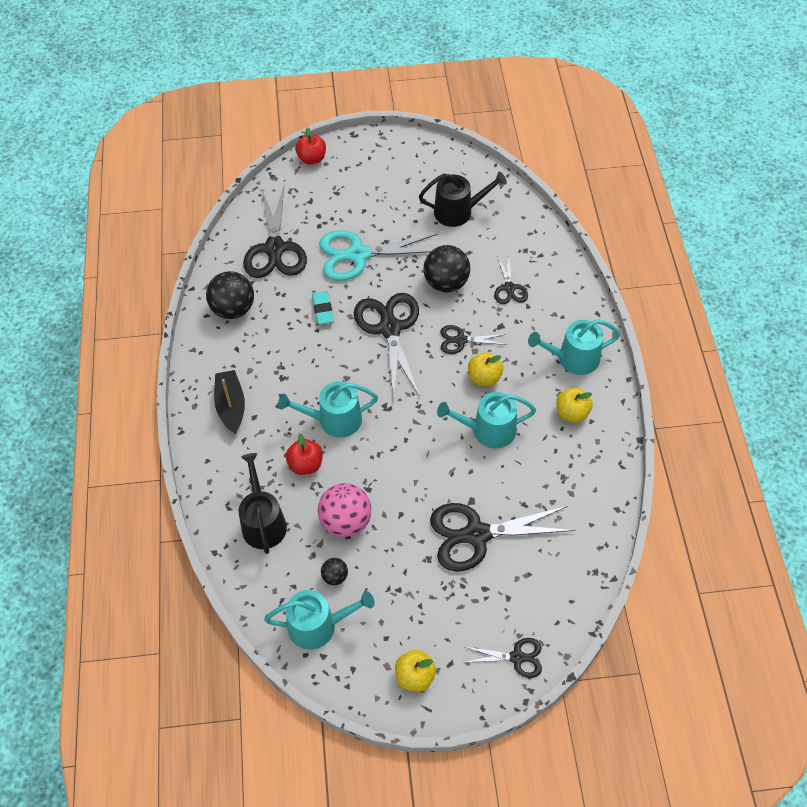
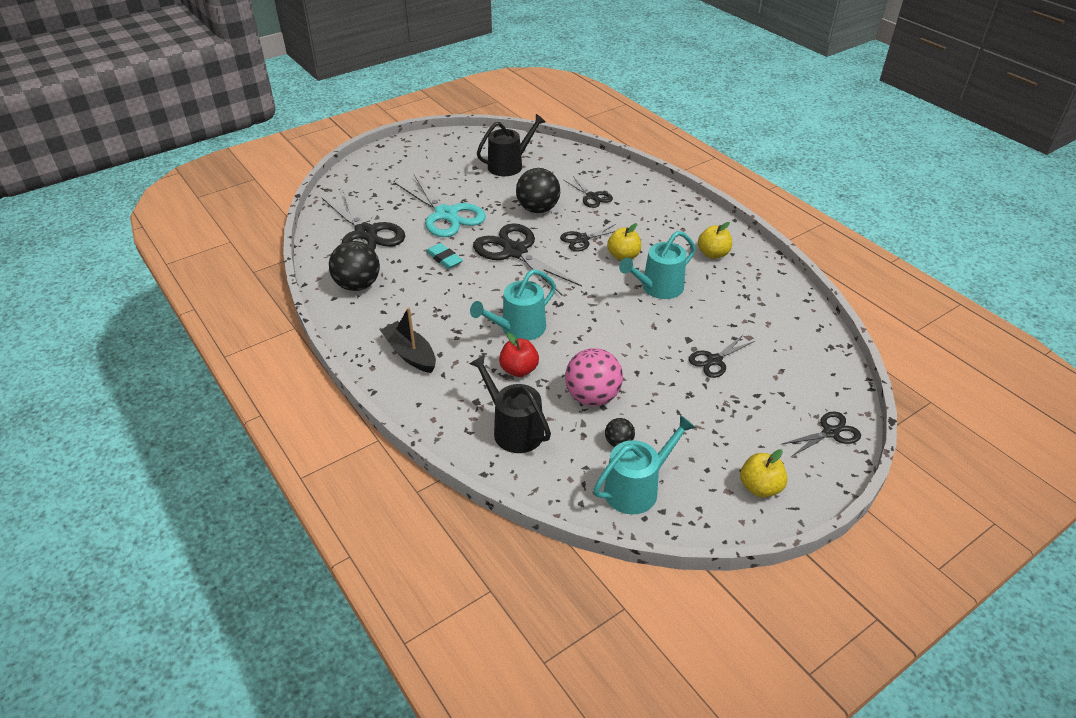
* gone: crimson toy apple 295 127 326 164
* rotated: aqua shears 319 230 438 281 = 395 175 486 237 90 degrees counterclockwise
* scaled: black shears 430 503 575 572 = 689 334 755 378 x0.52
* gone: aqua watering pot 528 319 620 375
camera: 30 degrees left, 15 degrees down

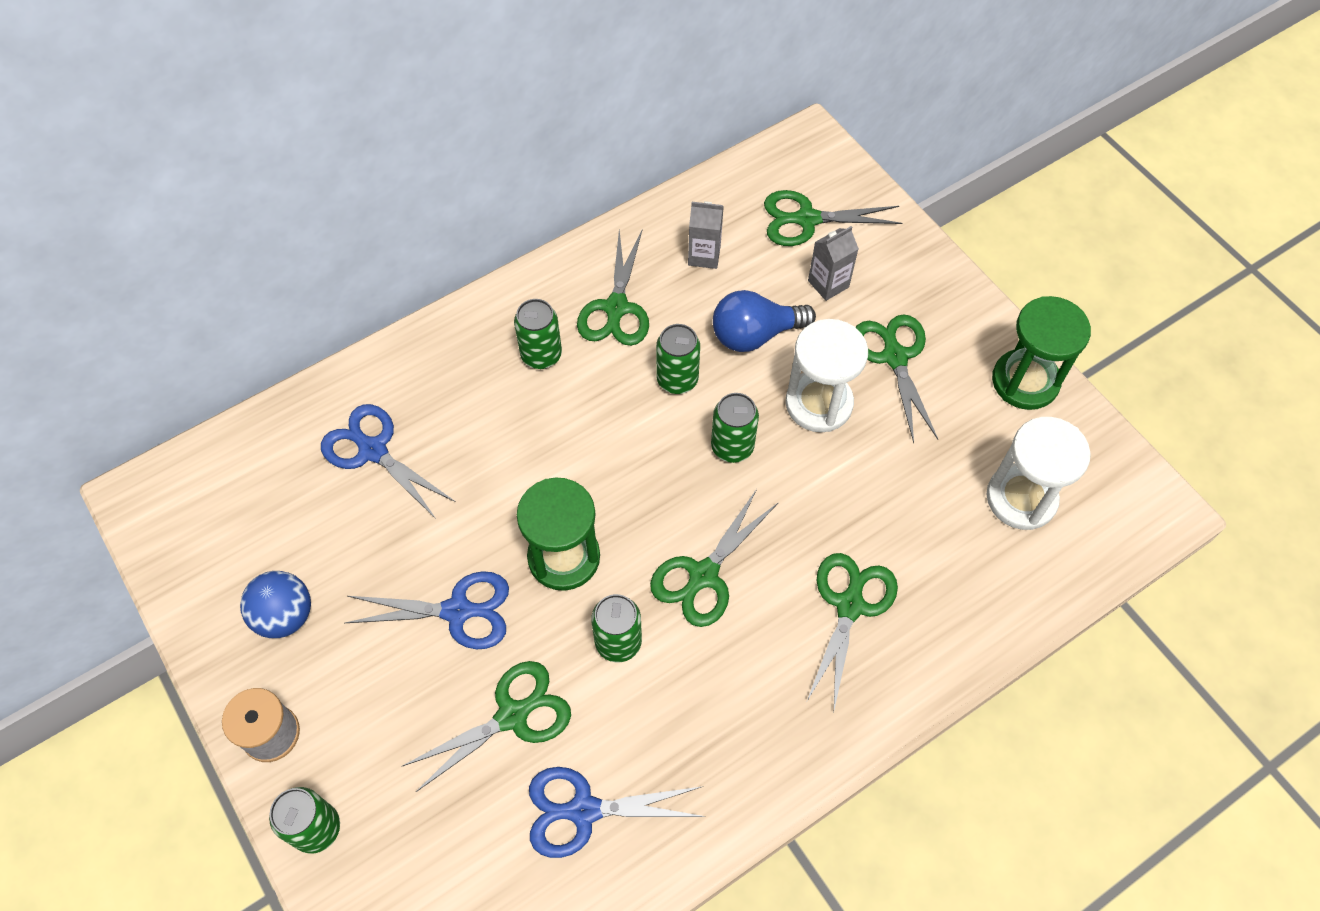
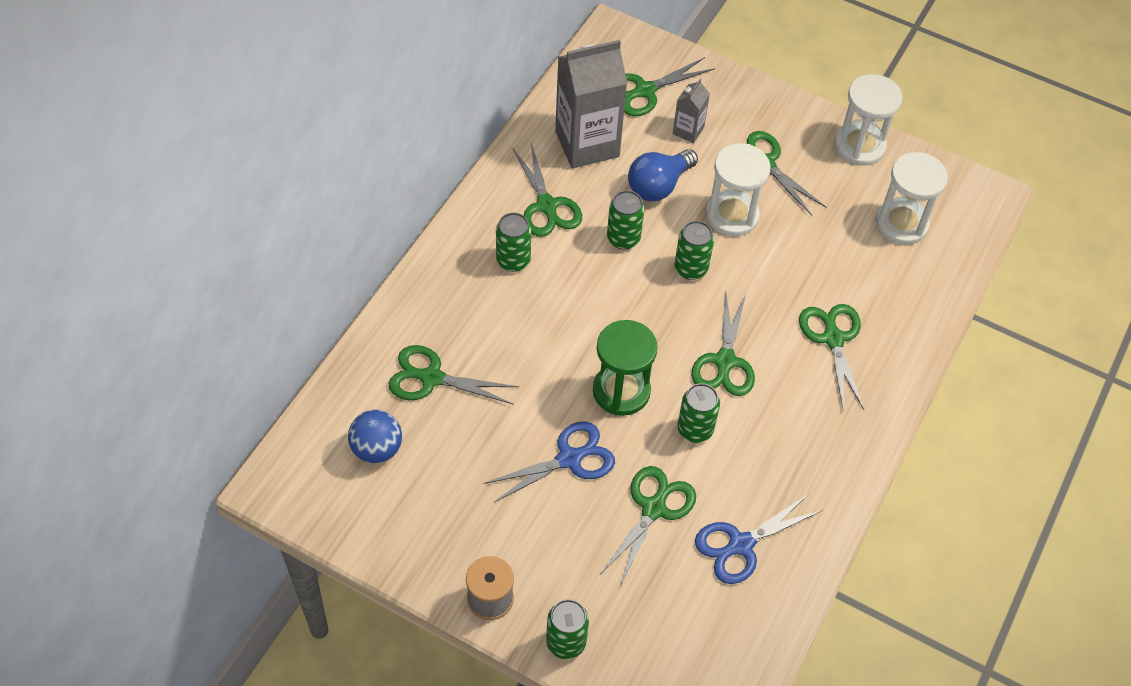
* shifted: royal blue play ball 240 571 311 638 to 348 410 402 463
* repainted: royal blue shears 321 404 456 520 to leaf-green shears 389 345 519 405
* scaled: grey milk carton 688 201 724 269 = 555 40 627 169 x2.12
* repainted: leaf-green sand timer 992 296 1091 410 to white sand timer 834 74 903 166
camera: 30 degrees left, 5 degrees down

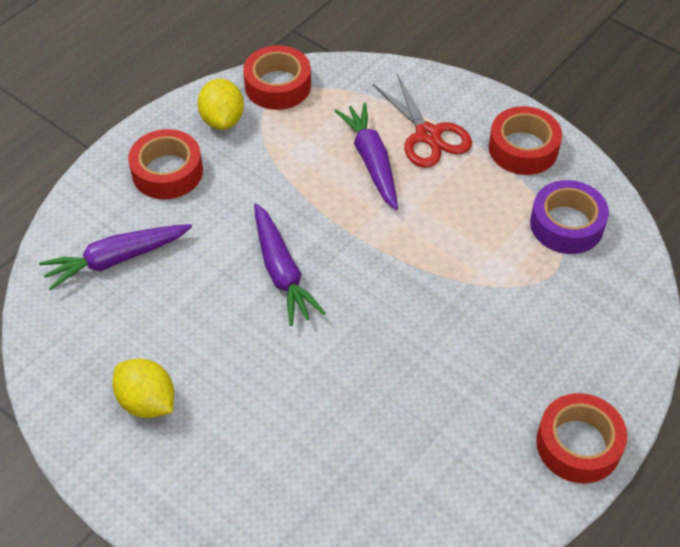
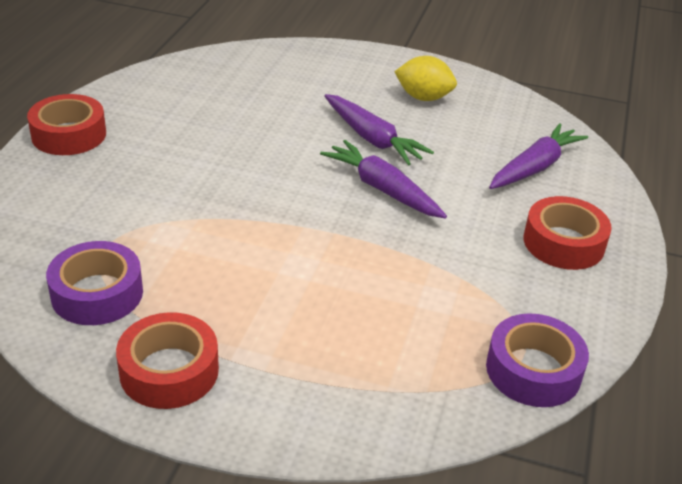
* gone: yellow citrus fruit 197 79 244 130
* repainted: crimson tape 243 45 311 110 to violet tape 486 313 589 407
* shifted: violet carrot 335 102 398 210 to 324 94 434 165
* gone: crimson shears 373 74 472 168
camera: 155 degrees right, 15 degrees down

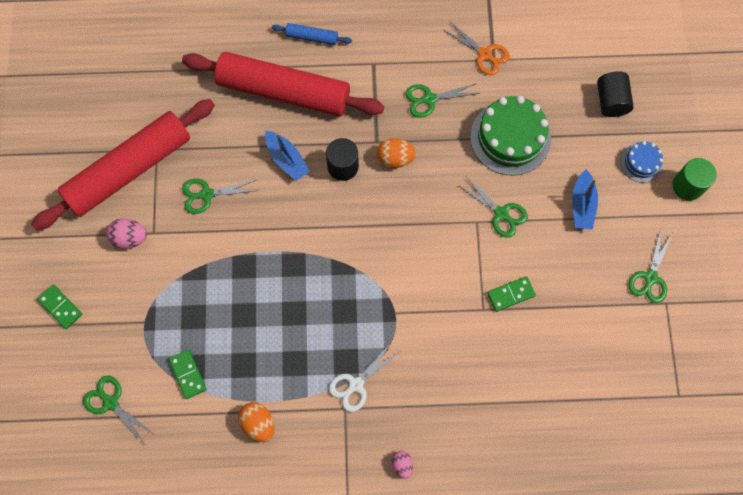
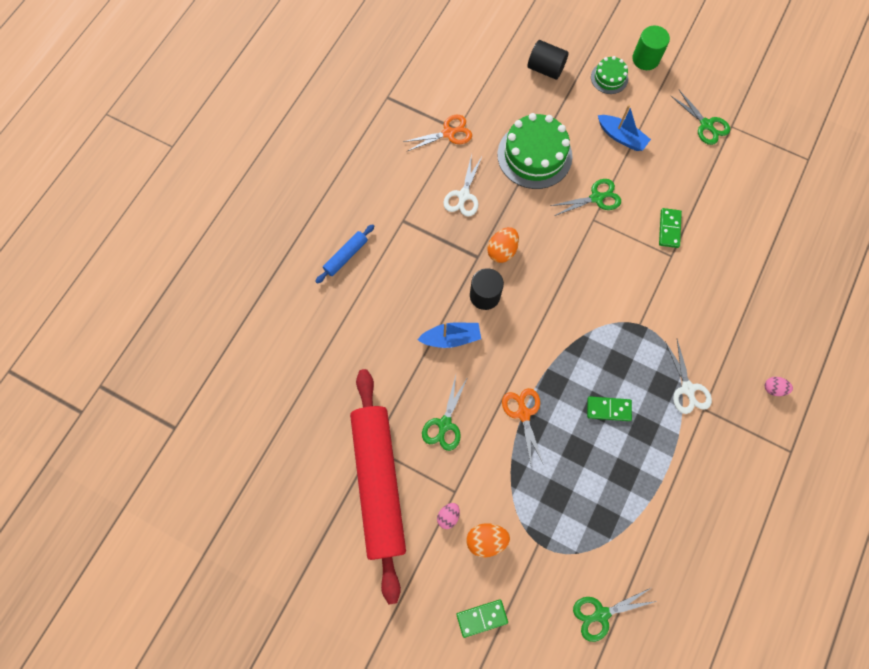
* scaled: pink egg 106 219 147 249 = 437 503 460 529 x0.64
* shifted: leaf-green domino tile 169 350 206 399 to 587 396 632 421
* gone: crimson pastry roller 182 52 384 116
* shifted: bright orange egg 238 402 274 442 to 467 523 510 557
* repainted: leaf-green shears 405 83 480 118 to white shears 443 154 482 217
* repainted: royal blue cake 621 141 663 183 to leaf-green cake 591 56 628 94
* new: bright orange shears 502 388 543 464
camera: 60 degrees left, 0 degrees up

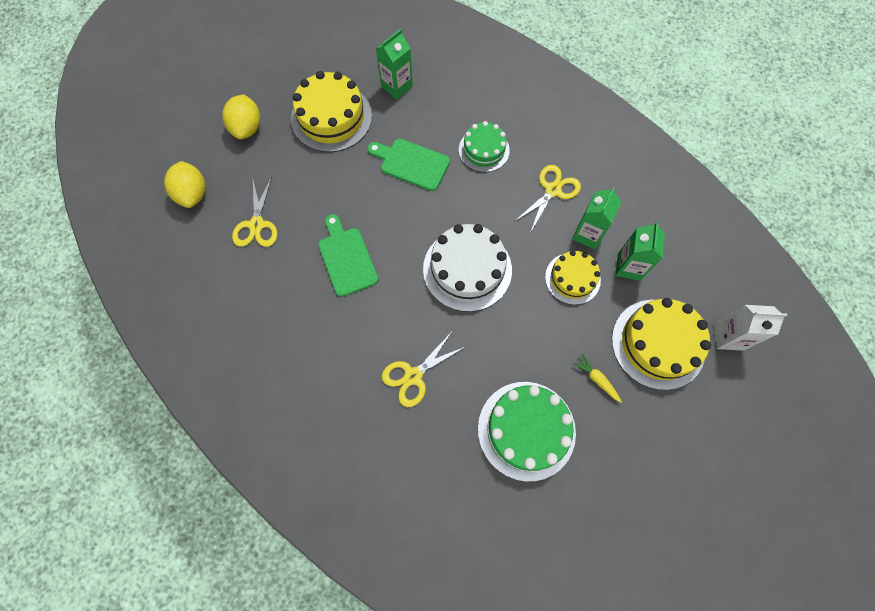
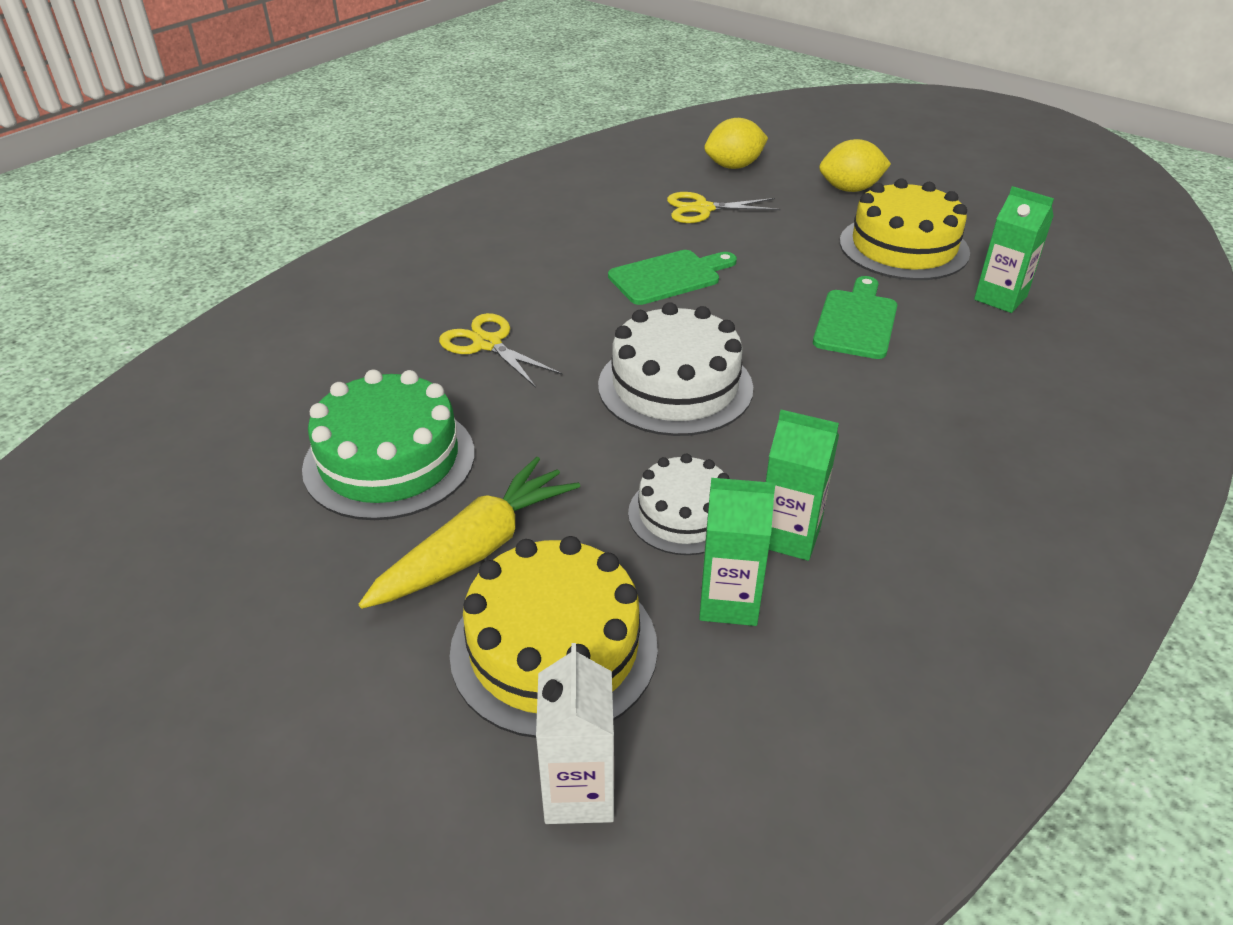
* gone: leaf-green cake 459 121 510 172
* gone: yellow shears 514 165 581 233
* repainted: yellow cake 545 250 601 305 to white cake 628 453 729 555
* scaled: yellow carrot 573 354 622 403 = 359 457 580 609 x2.17
camera: 85 degrees right, 30 degrees down

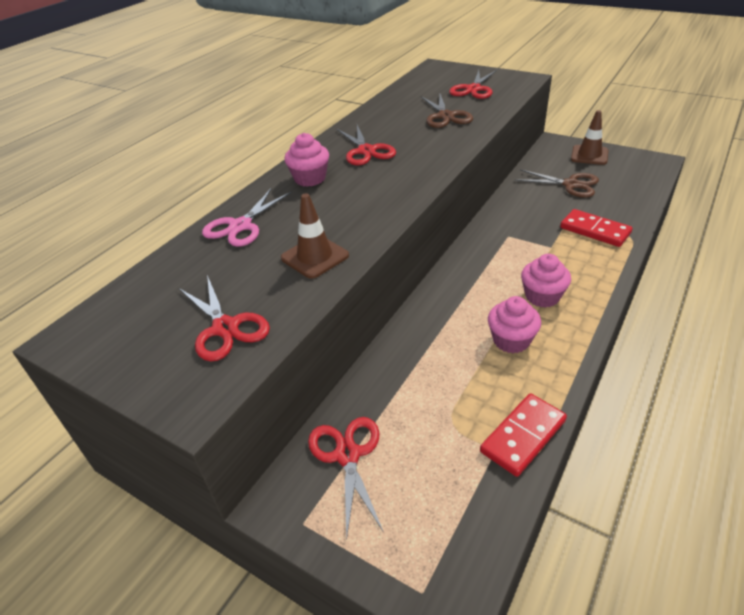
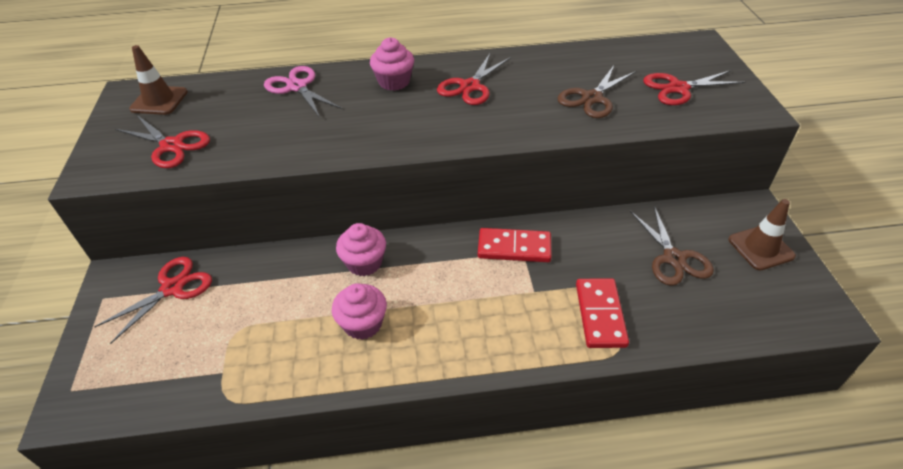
* rotated: crimson shears 179 275 270 361 = 115 115 210 168 75 degrees counterclockwise
* rotated: pink shears 202 188 292 247 = 264 66 342 118 60 degrees clockwise
* shifted: dark brown traffic cone 281 193 349 279 to 129 45 188 115
* shifted: crimson domino tile 480 393 567 477 to 478 228 552 262
* shifted: pink muffin 521 254 571 308 to 336 223 386 276
camera: 50 degrees right, 5 degrees up

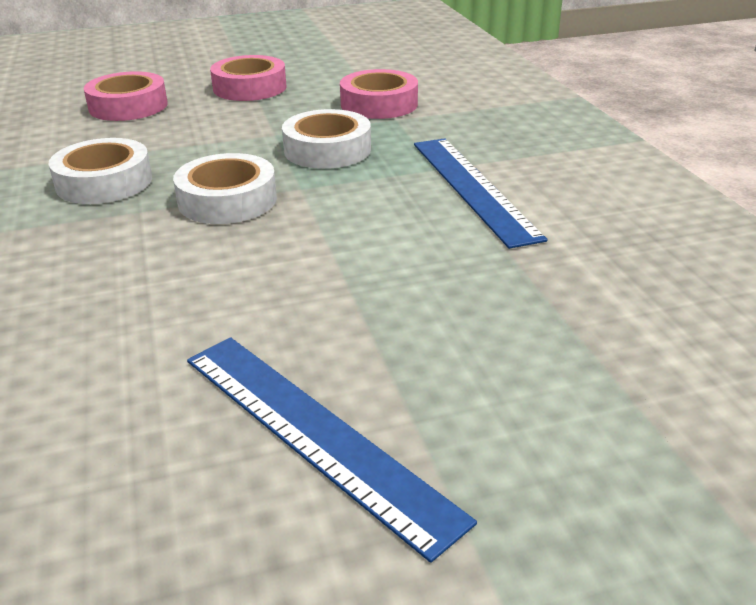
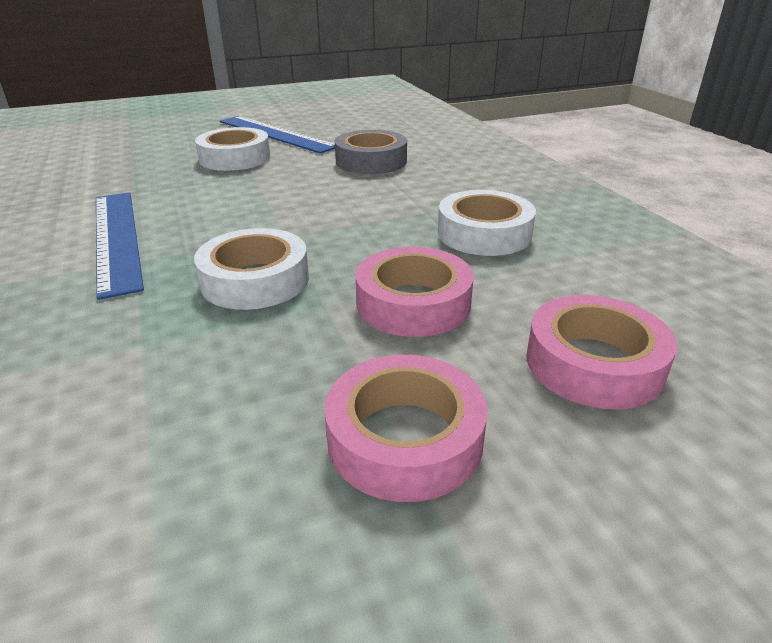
* shifted: white tape 173 153 277 224 to 195 127 271 171
* shifted: pink tape 340 69 418 119 to 356 247 474 337
* new: grey tape 335 130 407 174
camera: 175 degrees right, 0 degrees up

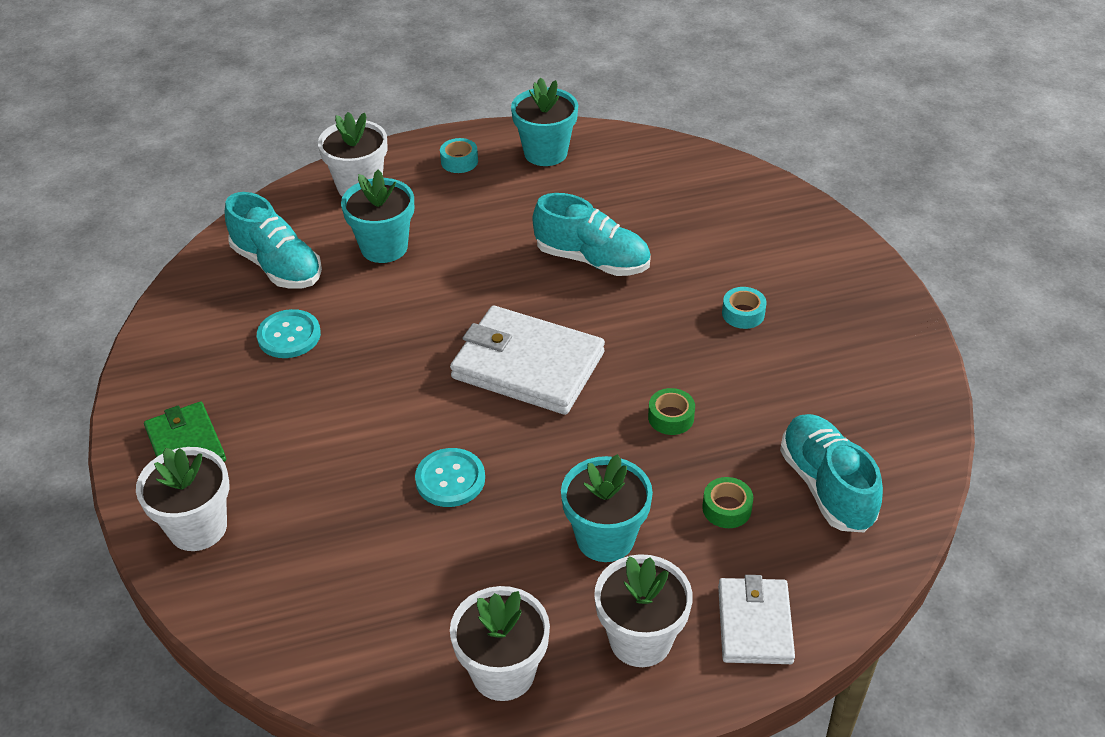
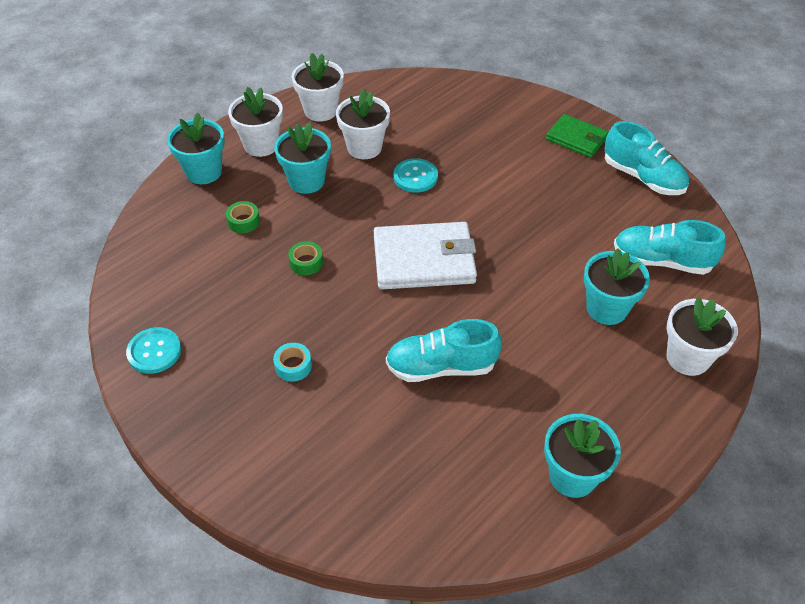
* shifted: white potted plant 136 447 229 551 to 336 88 390 159
* shifted: aqua shirt button 257 309 321 358 to 126 327 181 374
* gone: aqua tape 440 138 478 173
* swapped: white wallet 718 575 795 664 to aqua potted plant 167 112 225 184
* shifted: aqua shoe 780 414 883 532 to 605 121 689 195
camera: 150 degrees right, 5 degrees up

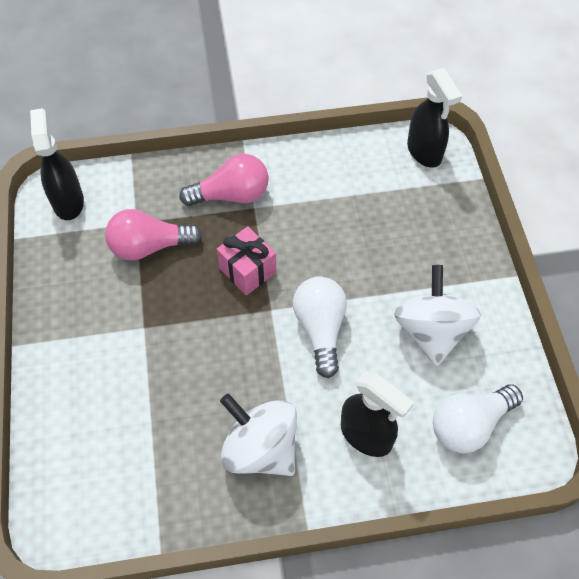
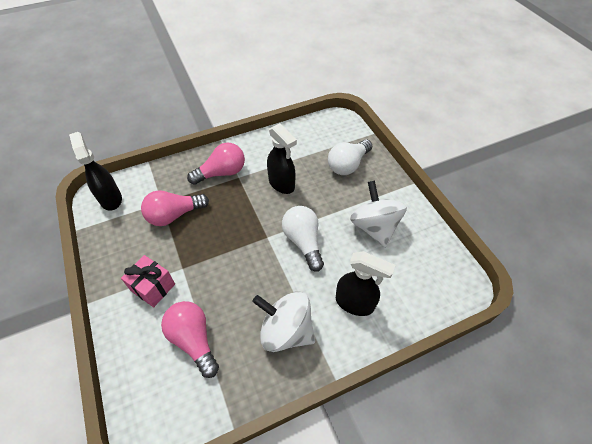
* shifted: pink present 217 226 276 296 to 121 255 175 307
* shifted: black sprayer 407 68 462 168 to 267 123 297 194
* shifted: white lightbulb 433 384 523 453 to 328 140 372 175
* new: pink lightbulb 161 301 219 378
camera: 15 degrees left, 5 degrees down

